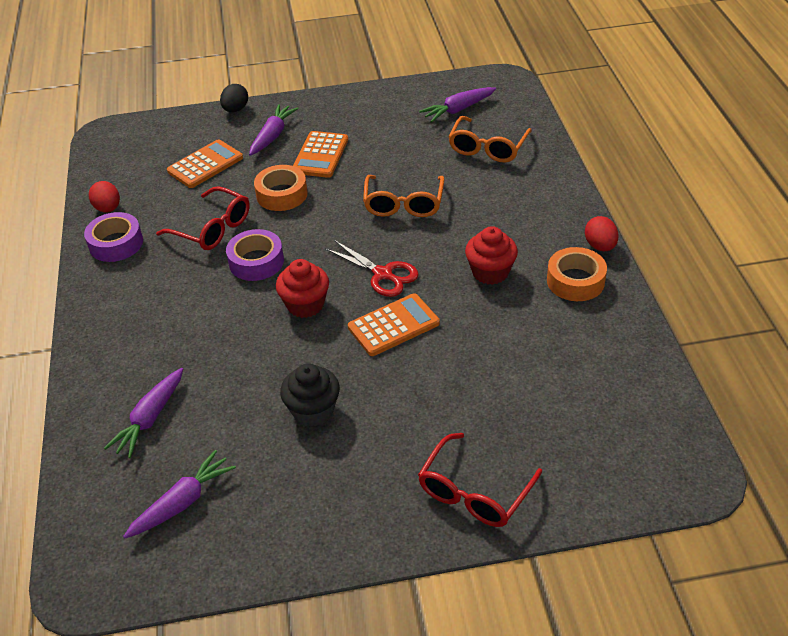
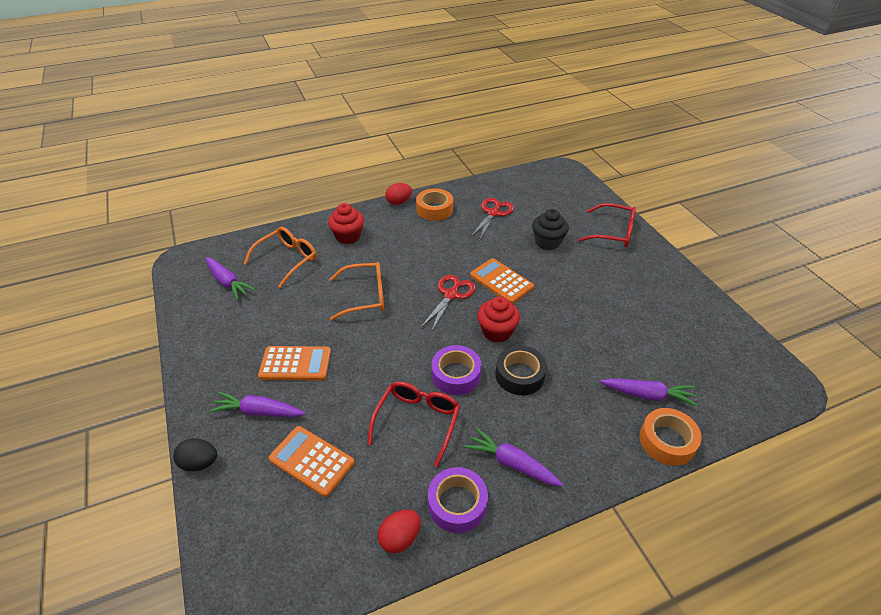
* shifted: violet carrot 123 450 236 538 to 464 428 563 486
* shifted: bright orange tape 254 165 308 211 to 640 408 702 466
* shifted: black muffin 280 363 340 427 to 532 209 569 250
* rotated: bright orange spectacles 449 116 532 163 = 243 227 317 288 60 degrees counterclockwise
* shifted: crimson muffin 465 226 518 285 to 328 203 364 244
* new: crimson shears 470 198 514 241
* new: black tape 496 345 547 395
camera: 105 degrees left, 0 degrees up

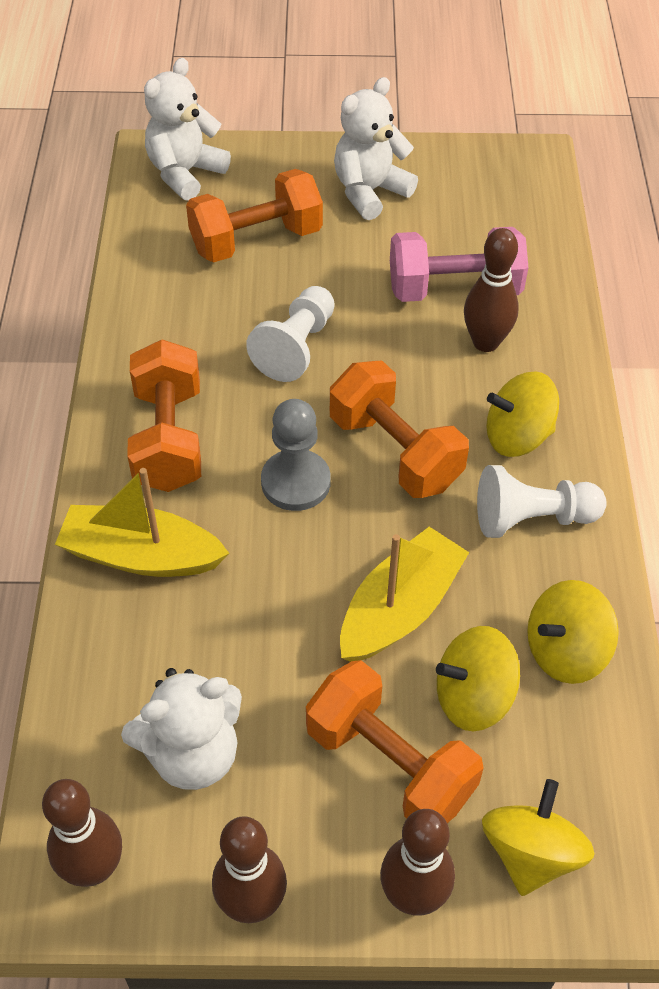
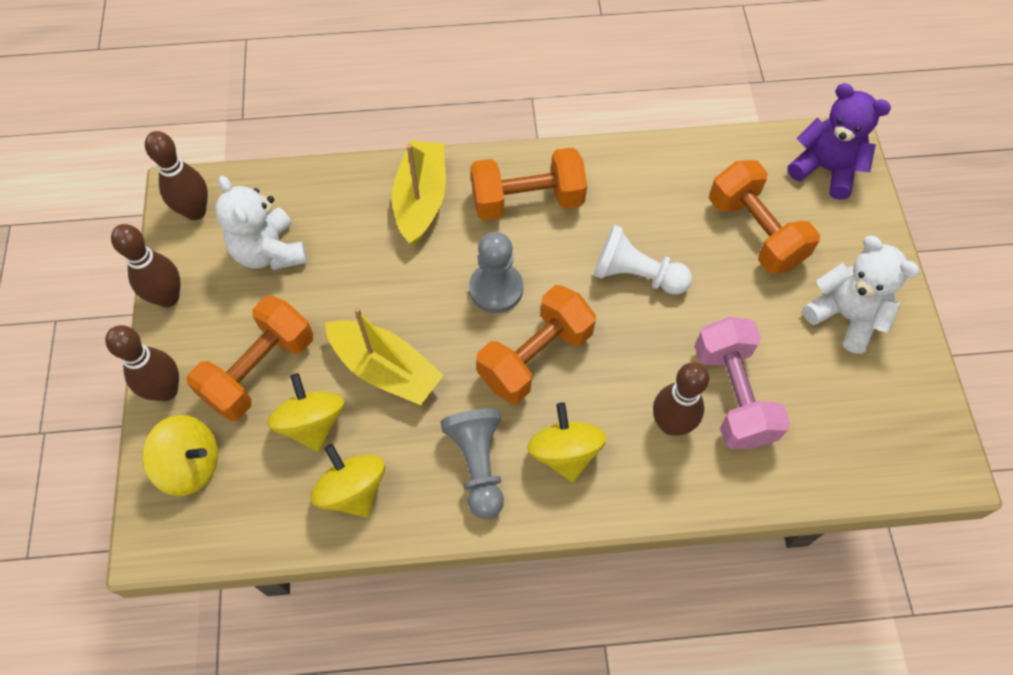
* repainted: white stuffed bear 144 58 231 201 to violet stuffed bear 787 83 891 200
* repainted: white game pawn 477 465 607 538 to grey game pawn 441 408 504 519
camera: 85 degrees right, 10 degrees up

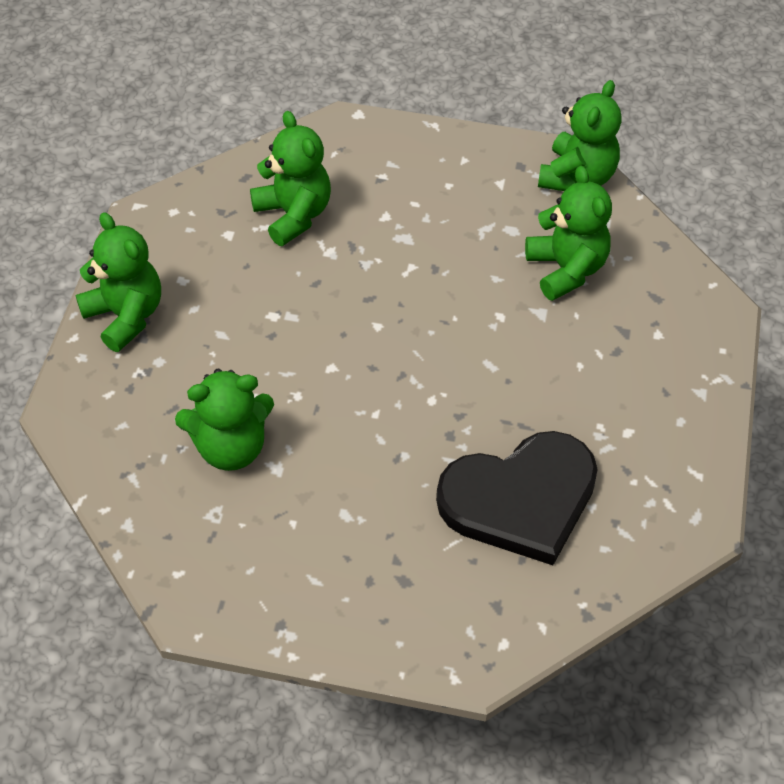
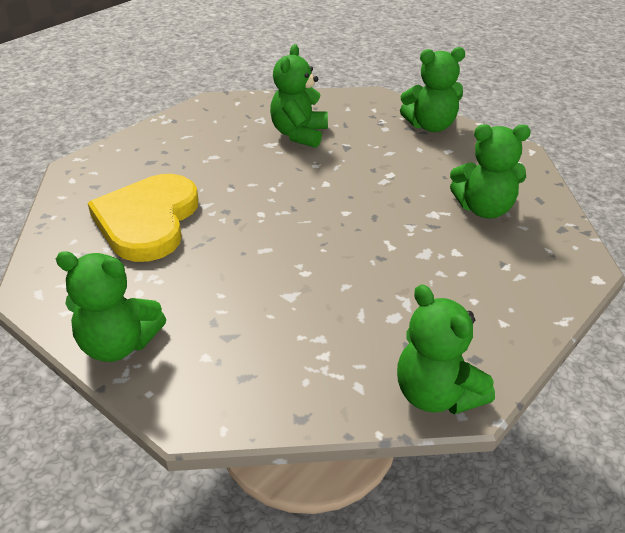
* repainted: black heart 436 431 598 565 to yellow heart 88 174 199 262
* shifted: leaf-green stuffed bear 525 166 612 301 to 56 251 166 362
camera: 120 degrees right, 15 degrees down

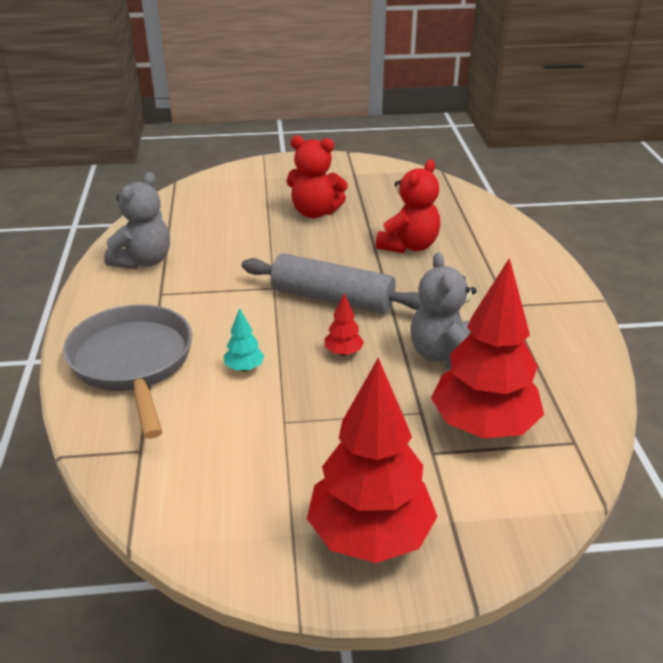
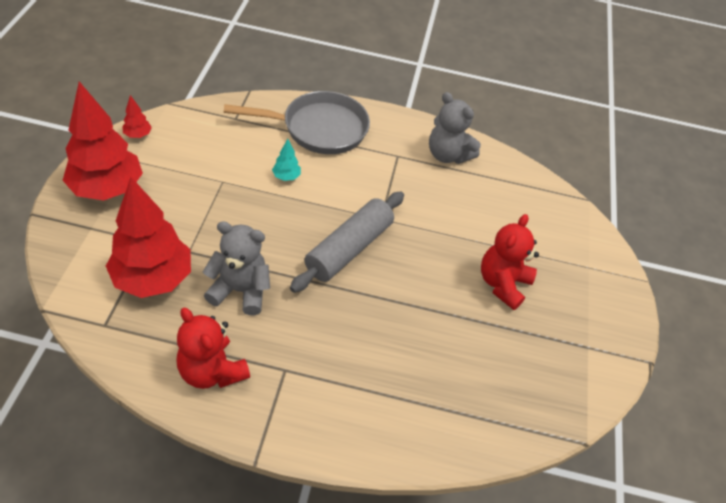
* shifted: crimson toy tree 325 293 364 356 to 123 95 152 138
* shifted: crimson stuffed bear 376 159 440 253 to 176 308 250 389
camera: 100 degrees right, 15 degrees up

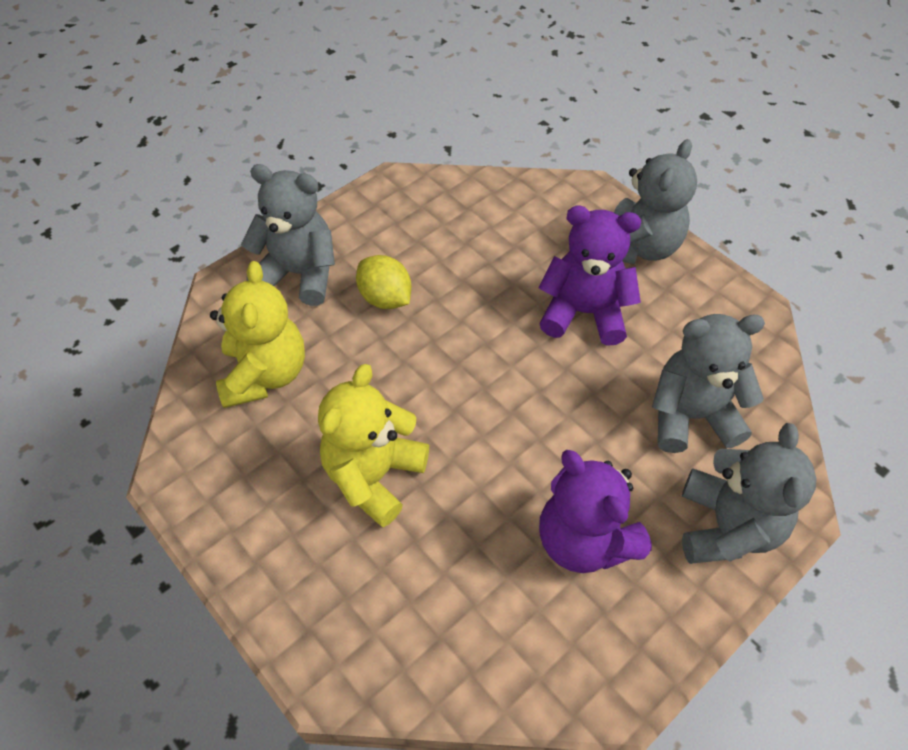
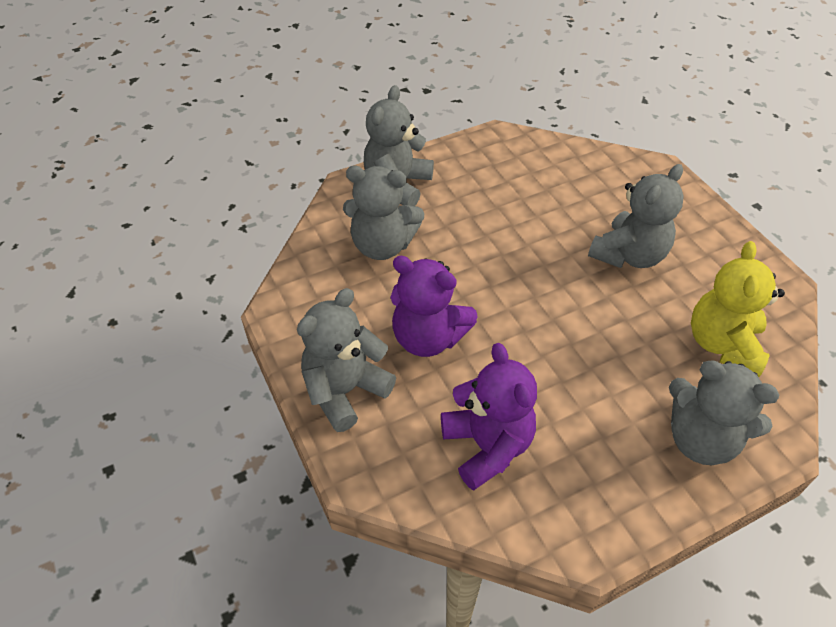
* repainted: yellow stuffed bear 318 364 429 527 to grey stuffed bear 588 164 684 268
* gone: yellow citrus fruit 356 255 411 309
* shifted: violet stuffed bear 539 450 652 573 to 441 343 537 491
camera: 165 degrees left, 5 degrees down

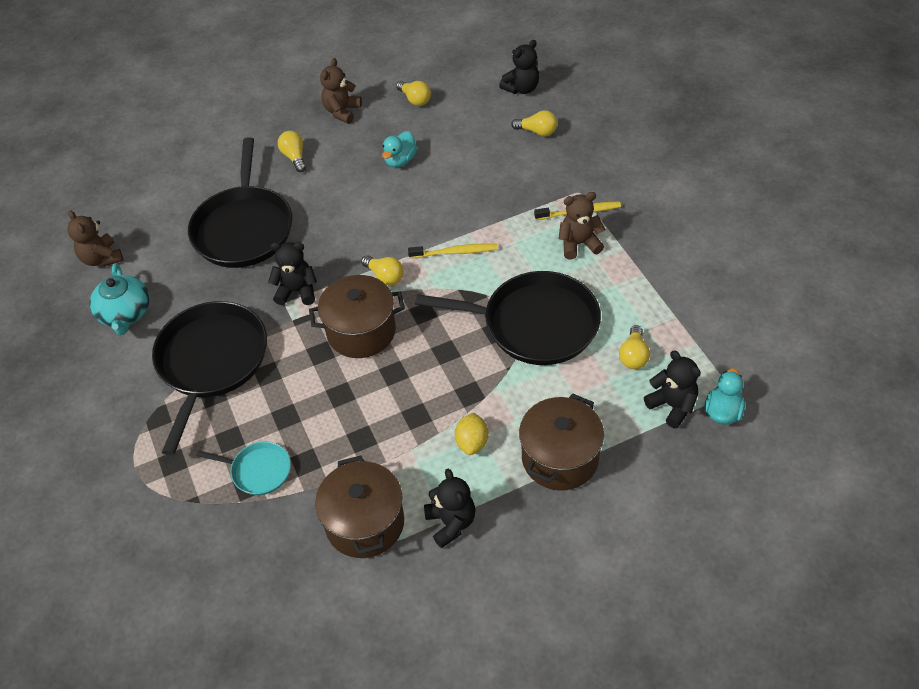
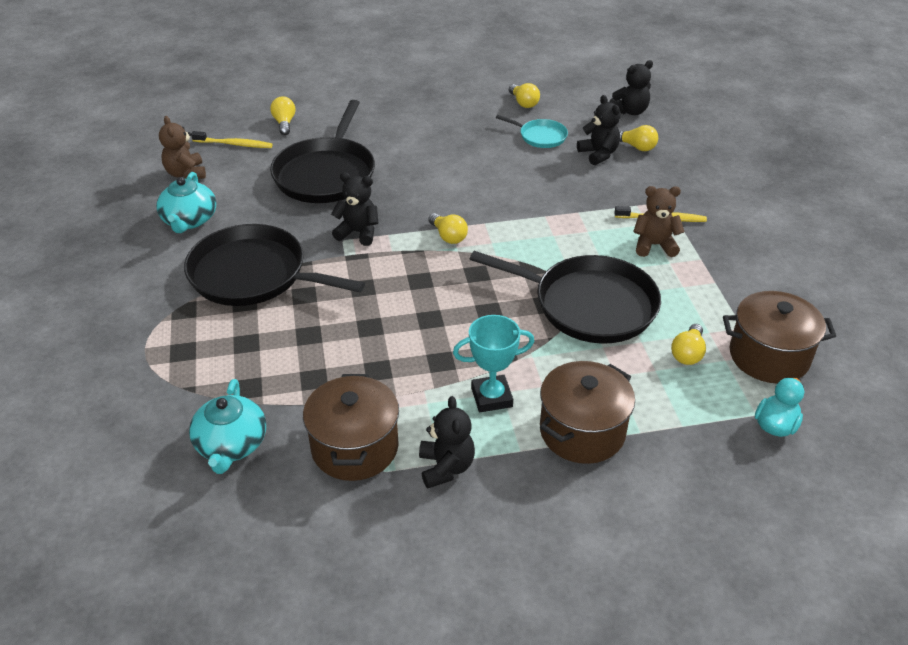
* rotated: black frying pan 152 301 267 455 = 184 224 365 306 90 degrees counterclockwise
* shifted: aqua frying pan 197 442 291 495 to 496 115 568 148
* shifted: yellow lightbulb 278 131 306 172 to 270 96 296 135
* shifted: dark brown cooking pot 309 275 405 358 to 723 291 836 383
* gone: dark brown stuffed bear 320 58 362 124
* gone: aqua rubber duck 382 131 417 167
* shifted: yellow tooth brush 408 244 498 258 to 191 131 273 148
* swapped: yellow citrus fruit 455 413 489 455 to aqua award cup 453 315 535 412
* shifted: black stuffed bear 644 351 701 428 to 577 95 621 165
* new: aqua china teapot 189 379 266 474
camera: 10 degrees right, 10 degrees down

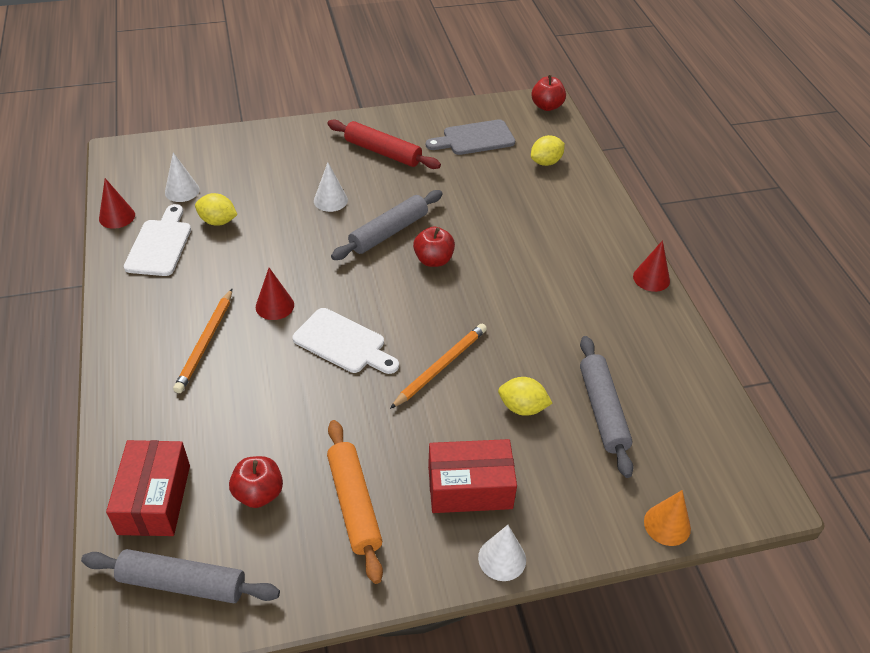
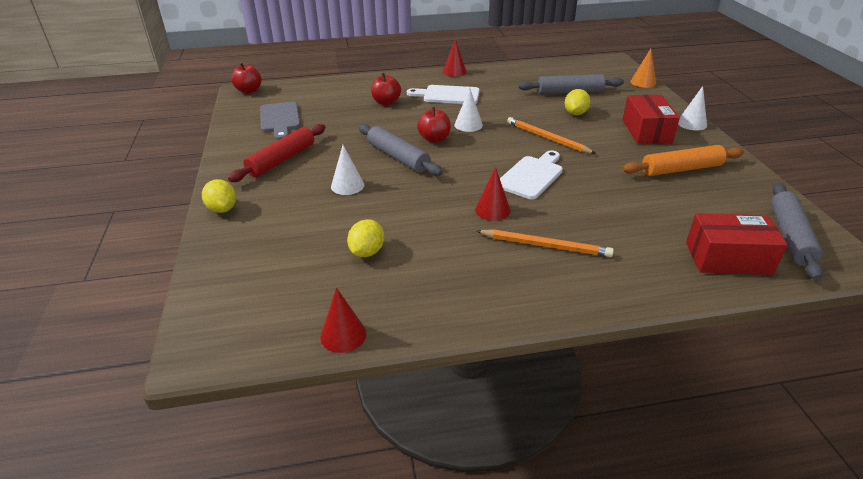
* shifted: white bread board 124 204 191 276 to 407 85 480 104
* shifted: white solid cone 165 153 199 202 to 454 88 483 132
* shifted: crimson toy apple 229 456 283 508 to 371 73 401 105
* shifted: yellow citrus fruit 531 135 565 166 to 202 179 236 213
camera: 85 degrees left, 10 degrees down

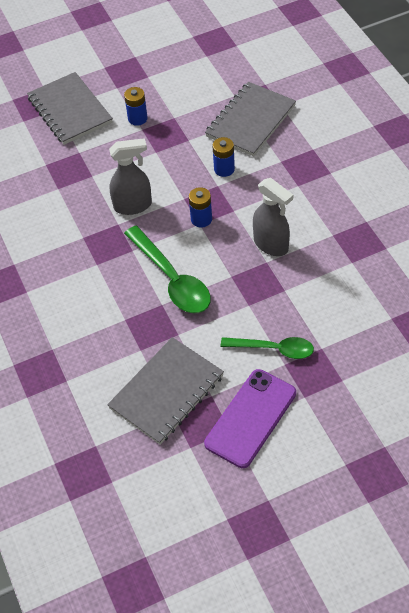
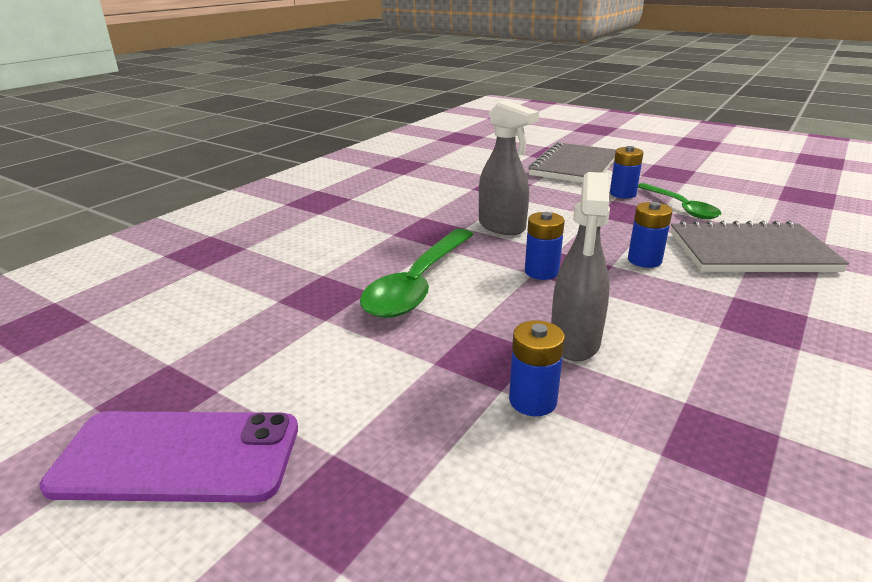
* gone: grey notepad 107 337 224 445
* shifted: leaf-green teaspoon 221 337 314 359 to 638 183 722 220
* new: royal blue battery 509 320 565 416
camera: 55 degrees right, 25 degrees down

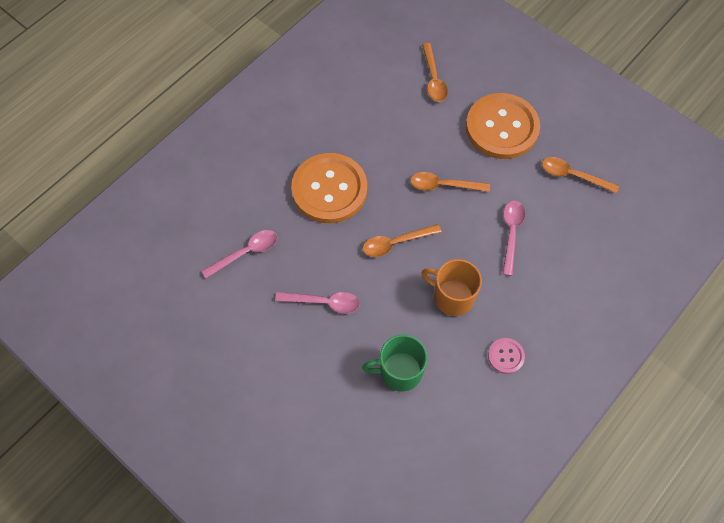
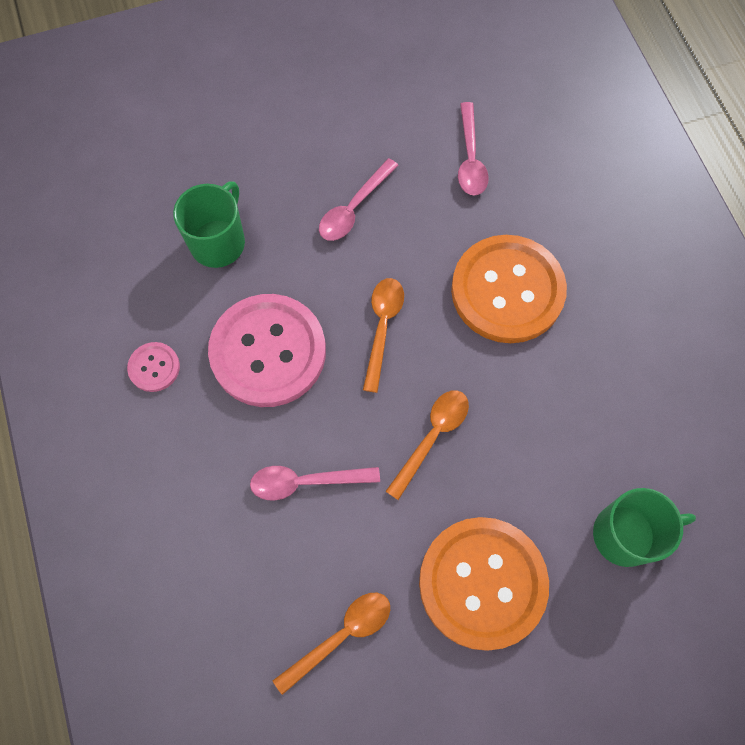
* swapped: bright orange tea mug 421 259 482 316 to pink shirt button 208 294 326 407
* swapped: bright orange teaspoon 422 43 448 102 to leaf-green tea mug 593 488 696 567
* rotated: pink teaspoon 503 201 525 276 = 250 466 380 500 135 degrees clockwise
camera: 120 degrees right, 5 degrees up

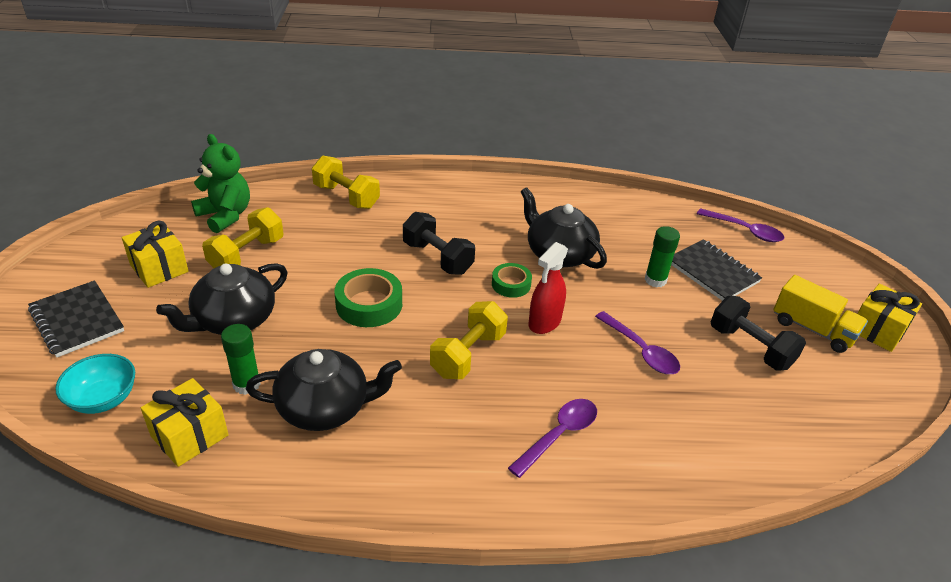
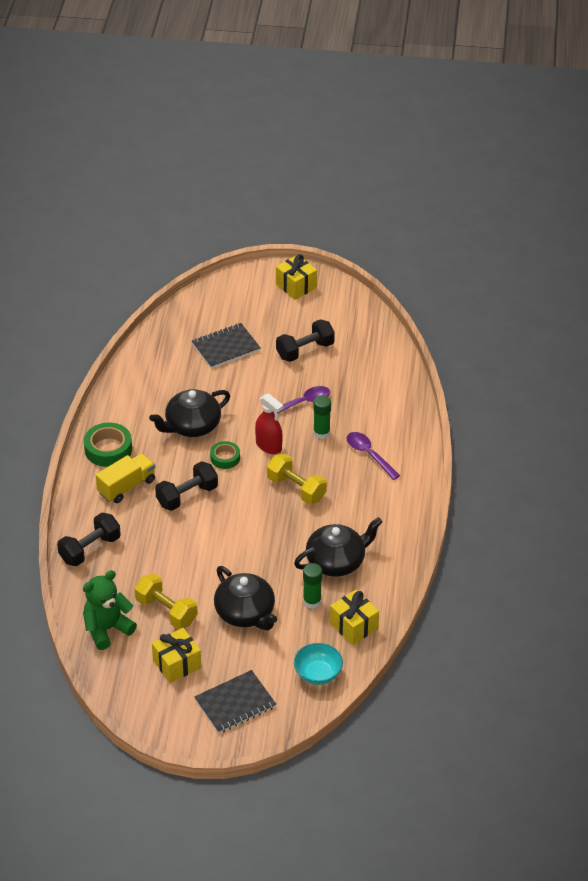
* rotated: black china teapot 246 349 402 431 = 294 517 382 577 60 degrees clockwise
* repainted: yellow dumbbell 312 156 380 209 to black dumbbell 57 512 121 566
* shifted: leaf-green tape 334 268 402 327 to 84 423 132 467
* shifted: leaf-green stick of glue 645 226 680 287 to 313 395 331 439
* gone: violet teaspoon 697 208 784 242
* shifted: yellow lorry 773 275 868 353 to 96 453 155 503
camera: 80 degrees left, 5 degrees up

